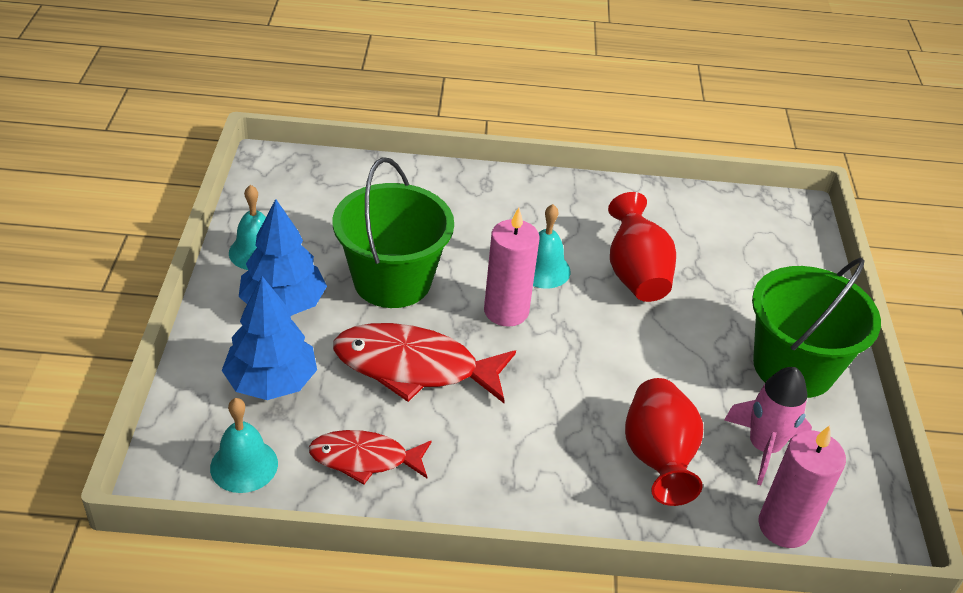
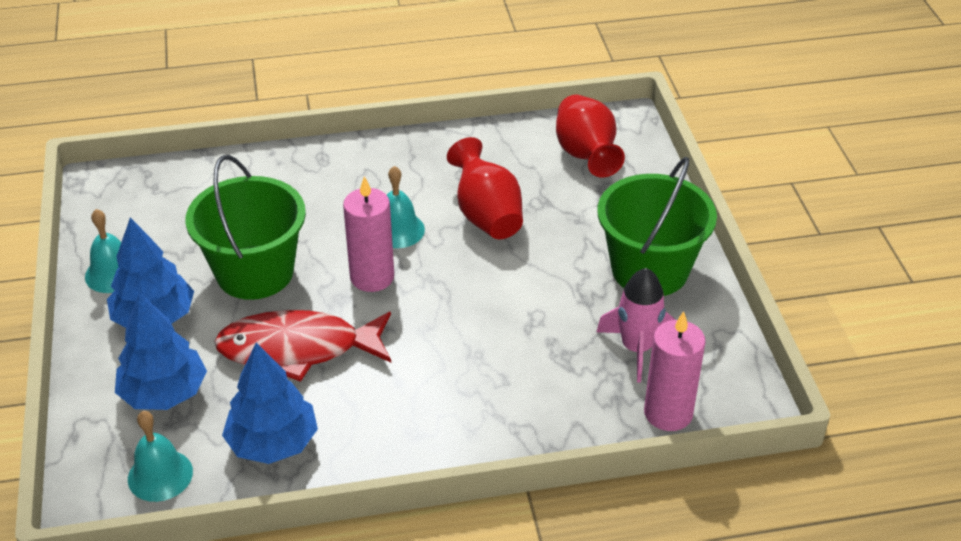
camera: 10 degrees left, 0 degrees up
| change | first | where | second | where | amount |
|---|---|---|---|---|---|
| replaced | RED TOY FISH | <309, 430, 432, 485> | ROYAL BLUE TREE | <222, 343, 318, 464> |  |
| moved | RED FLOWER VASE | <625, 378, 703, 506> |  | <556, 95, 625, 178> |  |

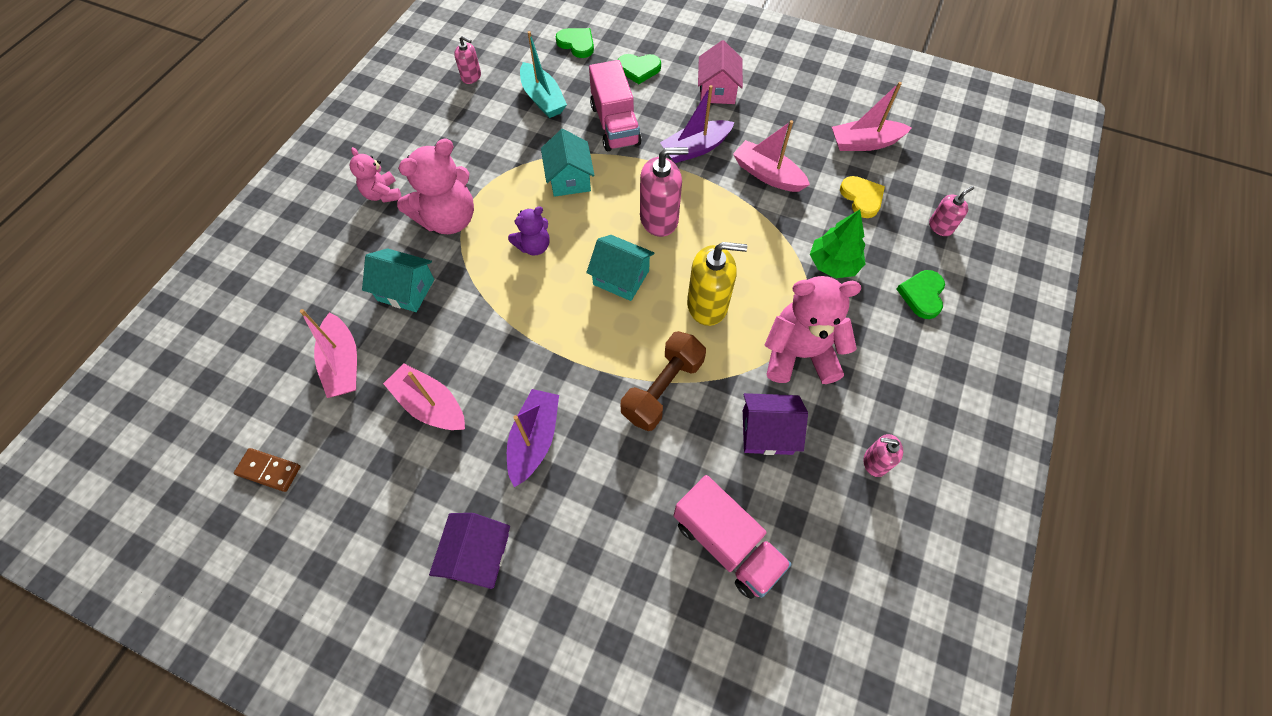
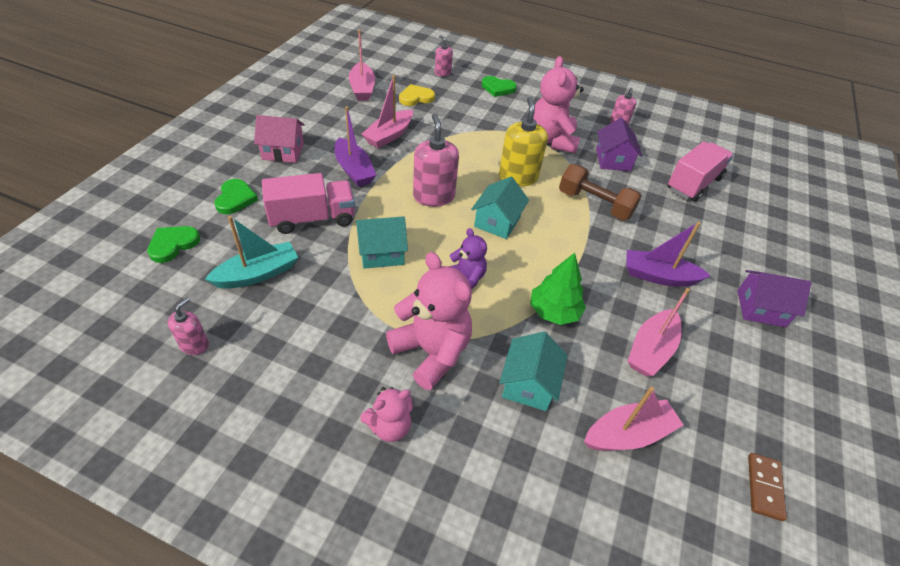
camera: 95 degrees left, 15 degrees down
| change | first | where | second | where | amount |
|---|---|---|---|---|---|
| moved | LEAF-GREEN TREE | <810, 210, 866, 278> |  | <530, 253, 586, 325> |  |

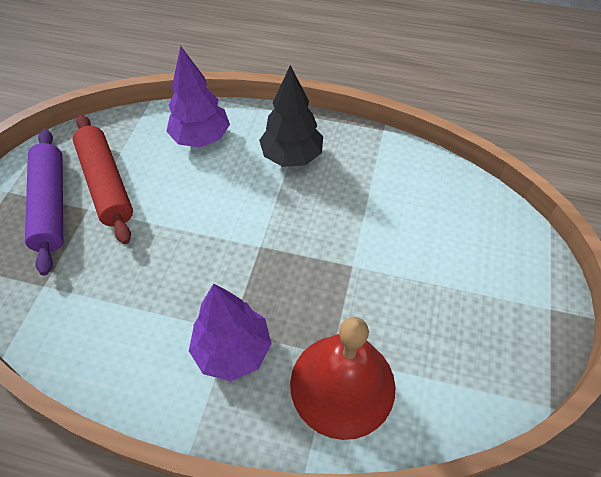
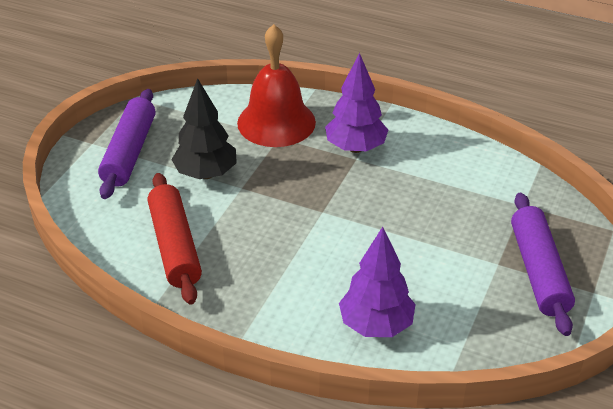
camera: 170 degrees left, 15 degrees down
| change | first | where | second | where | amount |
|---|---|---|---|---|---|
| moved | RED ROLLING PIN | <73, 114, 133, 244> |  | <148, 173, 202, 305> |  |
| moved | EBONY TREE | <259, 65, 323, 167> |  | <171, 78, 237, 179> |  |
| added |  |  | PURPLE ROLLING PIN | <98, 89, 156, 199> |  |

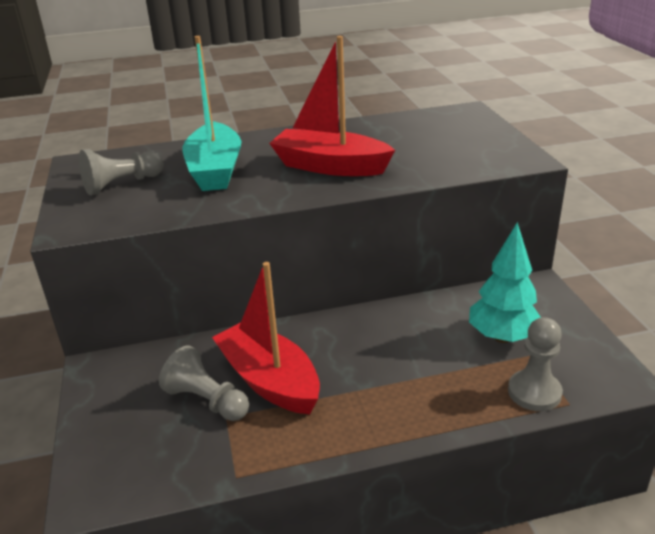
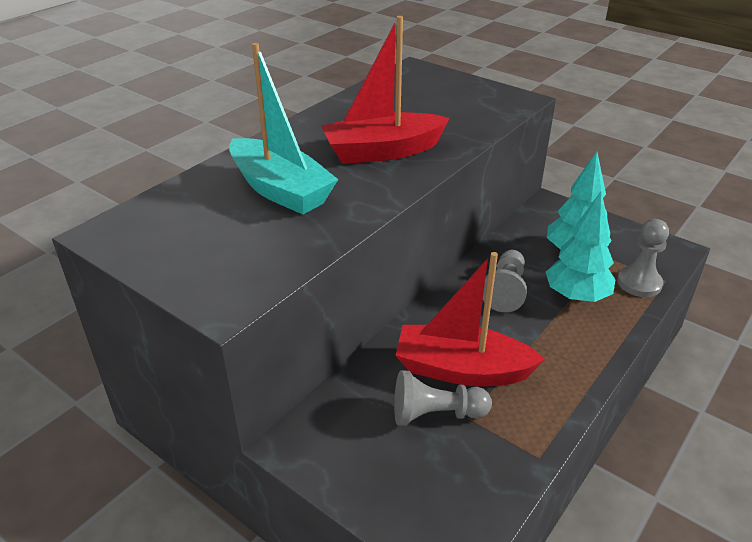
camera: 40 degrees left, 5 degrees up
| change | first | where | second | where | amount |
|---|---|---|---|---|---|
| moved | GREY PAWN | <79, 149, 164, 195> |  | <483, 250, 527, 312> |  |
| added |  |  | TURQUOISE TREE | <546, 191, 616, 303> |  |

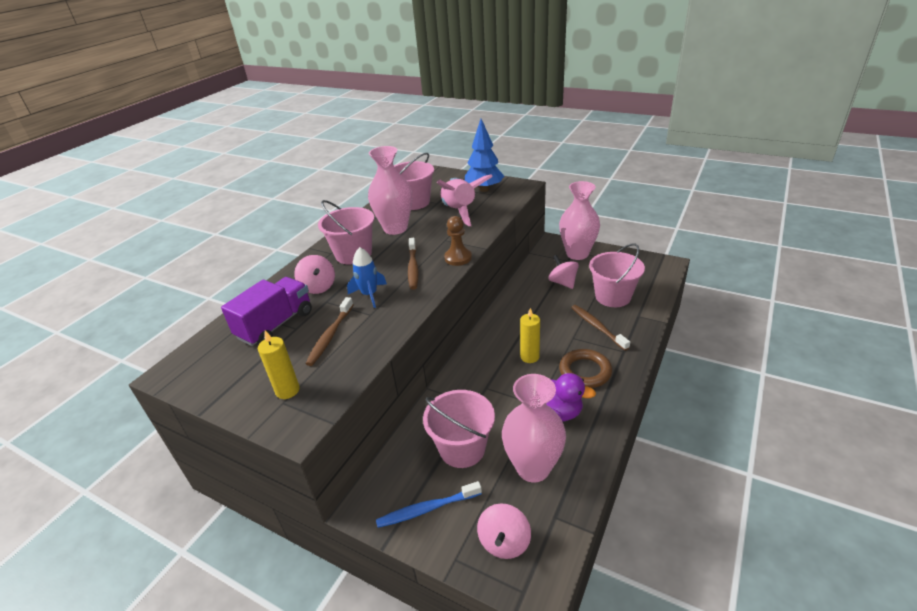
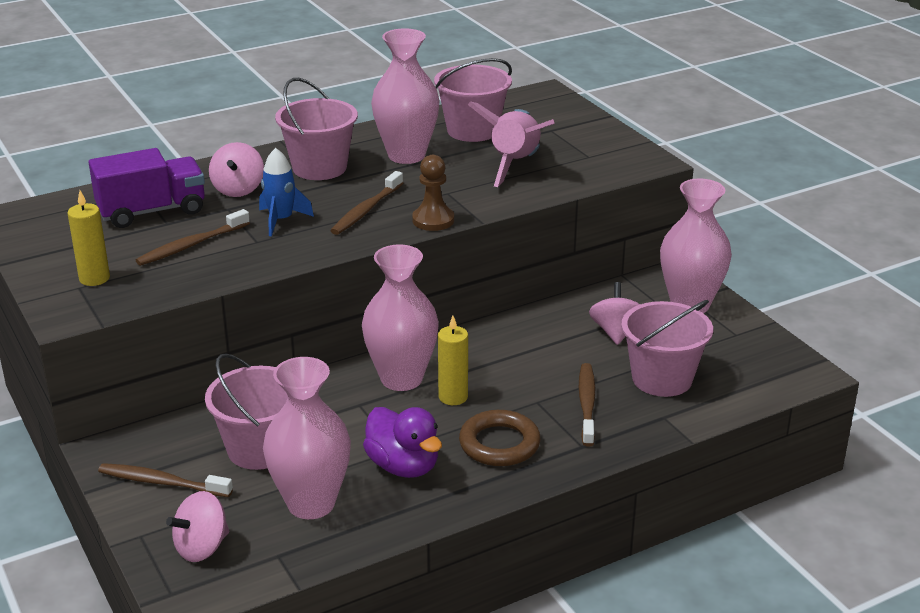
camera: 30 degrees right, 5 degrees down
| change | first | where | second | where | amount |
|---|---|---|---|---|---|
| recoloured | ROYAL BLUE DENTAL BRUSH | <376, 481, 482, 528> | DARK BROWN DENTAL BRUSH | <98, 463, 233, 497> |  |
| removed | ROYAL BLUE TREE | <465, 119, 504, 192> |  |  |  |
| added |  |  | ROSY FLOWER VASE | <362, 245, 439, 391> |  |

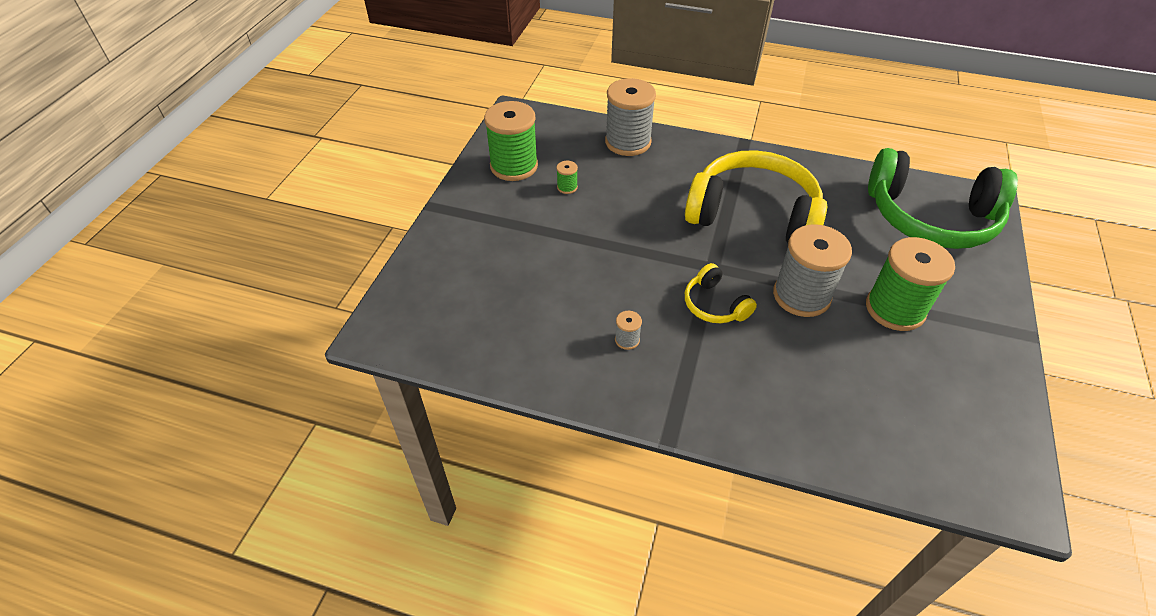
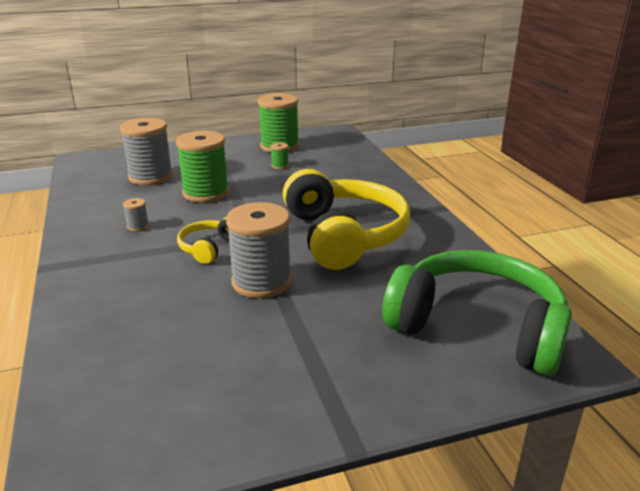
camera: 55 degrees right, 20 degrees down
| change | first | where | second | where | amount |
|---|---|---|---|---|---|
| moved | GREY BOBBIN | <605, 78, 656, 156> |  | <120, 118, 173, 185> |  |
| moved | LEAF-GREEN BOBBIN | <866, 237, 955, 331> |  | <176, 131, 229, 203> |  |
| turned | LEAF-GREEN HEADSET | <868, 148, 1018, 249> |  | <382, 250, 572, 376> | 135 degrees clockwise |

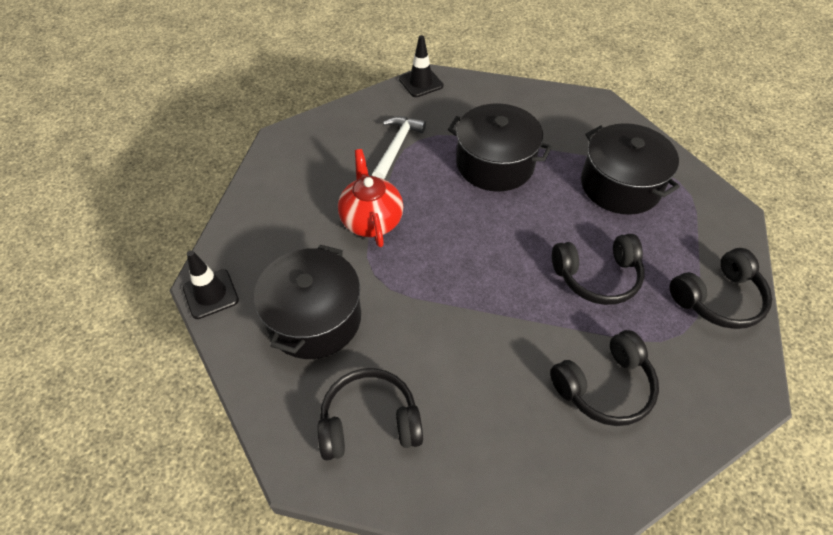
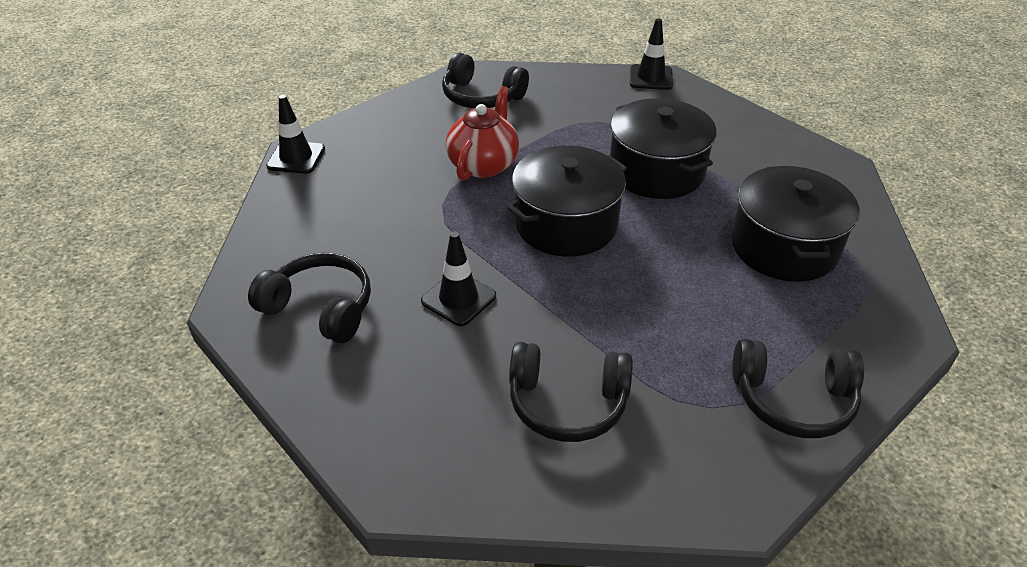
camera: 35 degrees right, 10 degrees down
| change | first | where | second | where | amount |
|---|---|---|---|---|---|
| moved | EBONY POT | <254, 245, 361, 359> |  | <506, 146, 627, 257> |  |
| removed | SNOW-WHITE CLAW HAMMER | <372, 116, 426, 179> |  |  |  |
| moved | EBONY HEADSET | <552, 234, 645, 305> |  | <442, 53, 529, 108> |  |
| added |  |  | EBONY SAFETY CONE | <421, 232, 496, 326> |  |

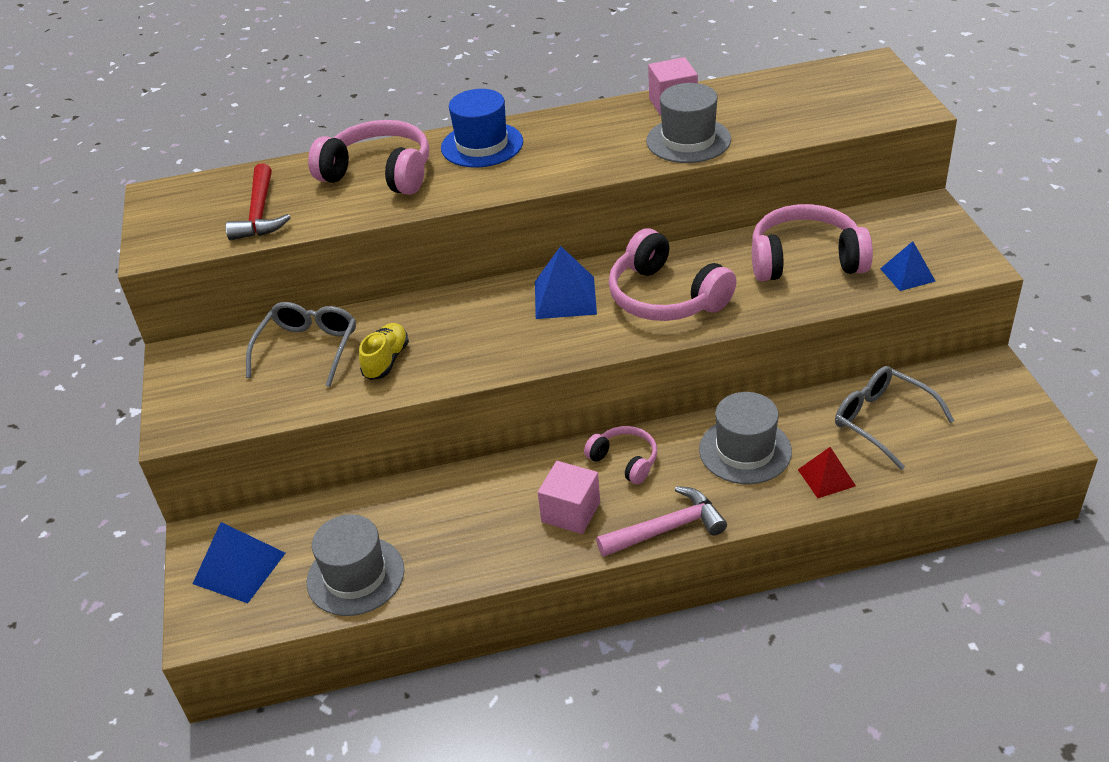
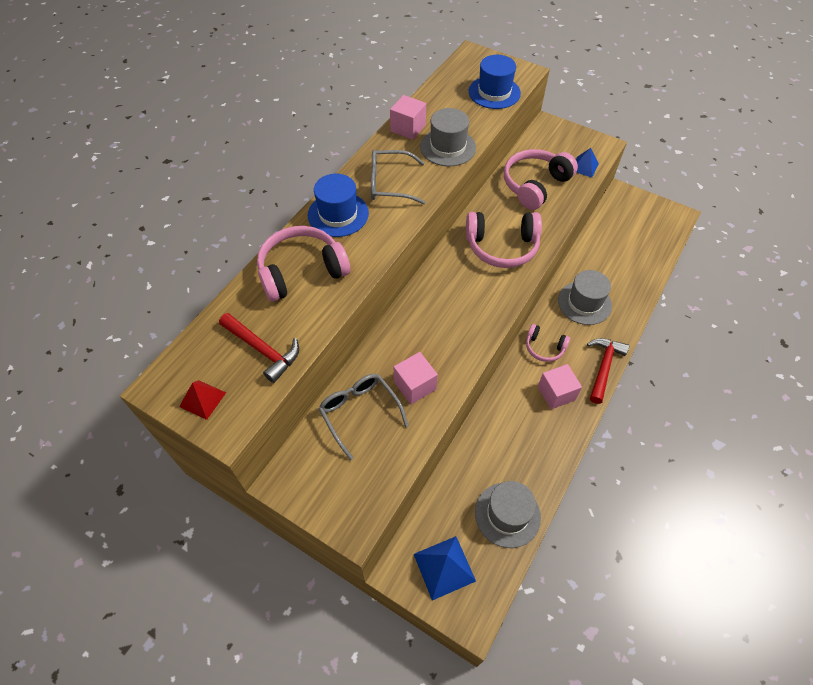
camera: 50 degrees left, 15 degrees up
| change | first | where | second | where | amount |
|---|---|---|---|---|---|
| replaced | GOLDEN LACE-UP SHOE | <359, 323, 409, 380> | ROSY BLOCK | <394, 352, 438, 404> |  |
| removed | ROYAL BLUE SOLID PYRAMID | <535, 246, 597, 319> |  |  |  |
| turned | ROSY HEADSET | <584, 426, 657, 485> |  | <526, 324, 570, 362> | 150 degrees counterclockwise |
| recoloured | ROSY CLAW HAMMER | <596, 486, 727, 557> | RED CLAW HAMMER | <587, 338, 629, 404> |  |
| moved | RED SOLID PYRAMID | <798, 447, 856, 498> |  | <179, 380, 226, 420> |  |
| moved | GREY SPECTACLES | <835, 366, 955, 470> |  | <371, 150, 425, 204> |  |
| added |  |  | ROYAL BLUE TOP HAT | <469, 55, 521, 109> |  |

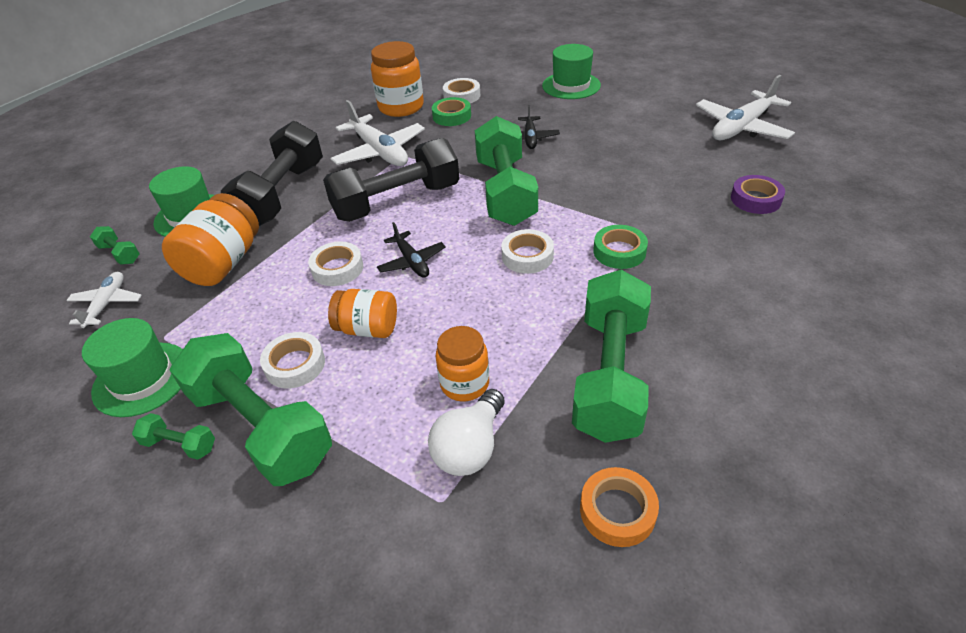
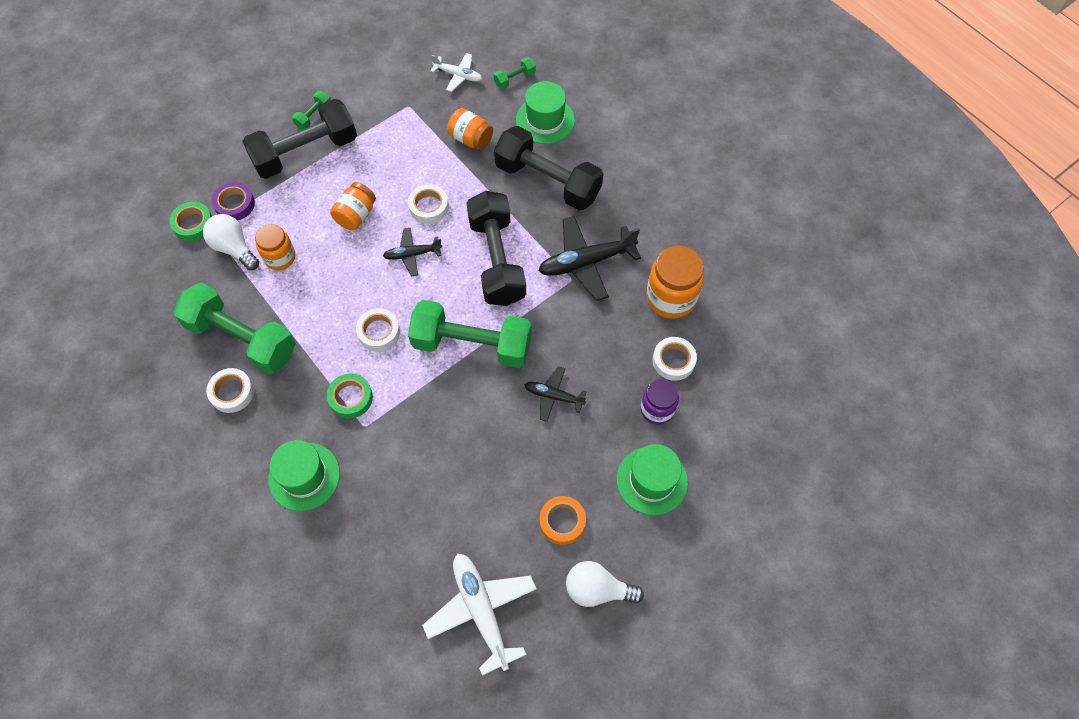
camera: 105 degrees right, 20 degrees up
| change | first | where | second | where | amount |
|---|---|---|---|---|---|
| moved | LEAF-GREEN TOP HAT | <82, 318, 183, 417> |  | <268, 440, 340, 511> |  |
| resized | ORANGE-COLOURED JAR | <162, 193, 259, 286> |  | <447, 108, 493, 150> | x0.64 |
| recoloured | LEAF-GREEN HAND WEIGHT | <170, 333, 332, 486> | EBONY HAND WEIGHT | <242, 99, 357, 179> |  |
| moved | SNOW-WHITE STICKY TAPE | <260, 332, 325, 389> |  | <206, 368, 254, 413> |  |
| recoloured | SNOW-WHITE AEROPLANE | <330, 100, 425, 166> | EBONY AEROPLANE | <538, 216, 641, 301> |  |
| moved | LEAF-GREEN STICKY TAPE | <432, 97, 471, 126> |  | <169, 202, 212, 241> |  |
| moved | ORANGE-COLOURED STICKY TAPE | <580, 467, 659, 547> |  | <539, 496, 586, 545> |  |
| moved | PURPLE STICKY TAPE | <731, 175, 785, 214> |  | <212, 182, 255, 221> |  |
| added |  |  | SNOW-WHITE LIGHT BULB | <566, 561, 644, 607> |  |
| added |  |  | PURPLE JAR | <640, 379, 679, 425> |  |

